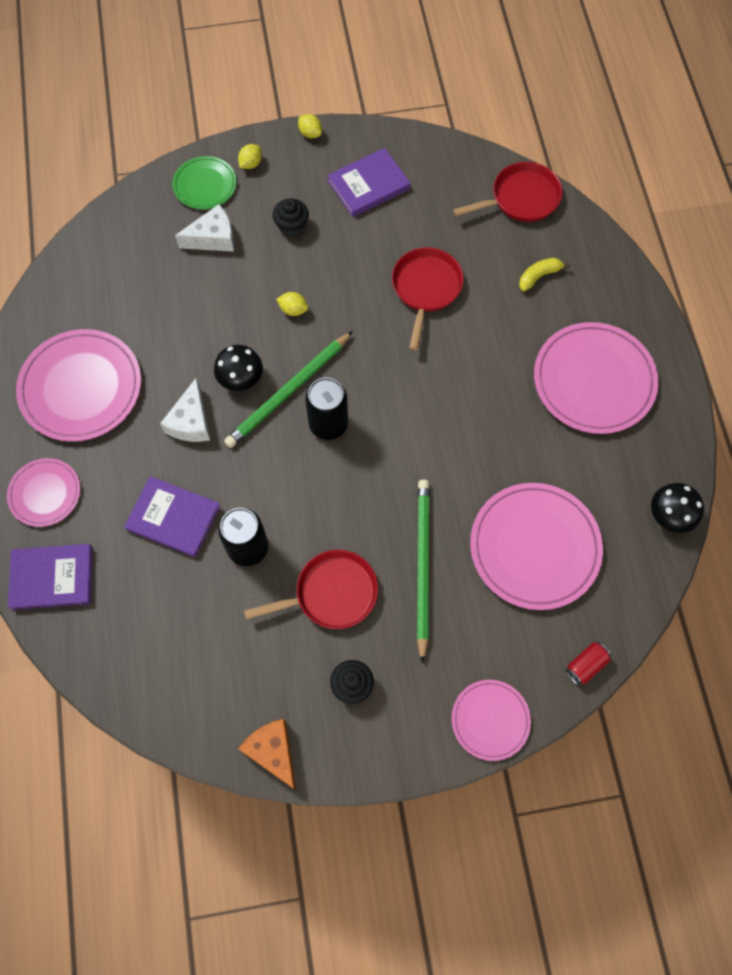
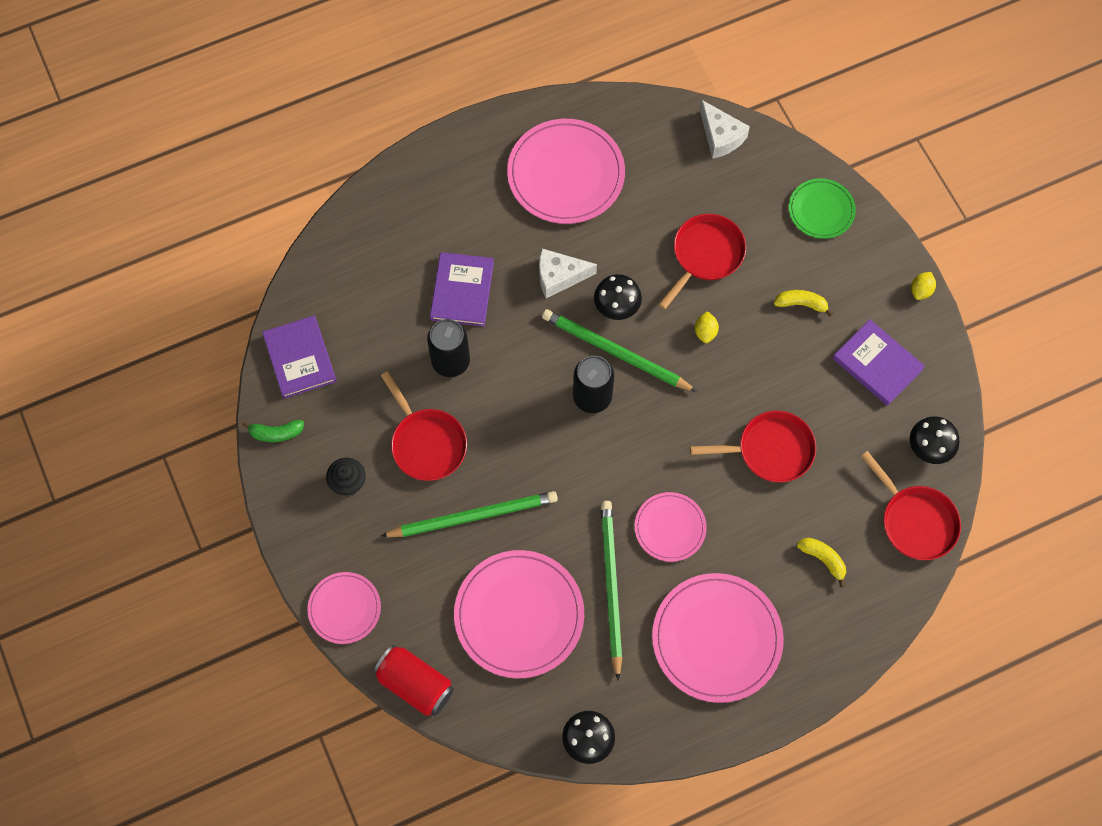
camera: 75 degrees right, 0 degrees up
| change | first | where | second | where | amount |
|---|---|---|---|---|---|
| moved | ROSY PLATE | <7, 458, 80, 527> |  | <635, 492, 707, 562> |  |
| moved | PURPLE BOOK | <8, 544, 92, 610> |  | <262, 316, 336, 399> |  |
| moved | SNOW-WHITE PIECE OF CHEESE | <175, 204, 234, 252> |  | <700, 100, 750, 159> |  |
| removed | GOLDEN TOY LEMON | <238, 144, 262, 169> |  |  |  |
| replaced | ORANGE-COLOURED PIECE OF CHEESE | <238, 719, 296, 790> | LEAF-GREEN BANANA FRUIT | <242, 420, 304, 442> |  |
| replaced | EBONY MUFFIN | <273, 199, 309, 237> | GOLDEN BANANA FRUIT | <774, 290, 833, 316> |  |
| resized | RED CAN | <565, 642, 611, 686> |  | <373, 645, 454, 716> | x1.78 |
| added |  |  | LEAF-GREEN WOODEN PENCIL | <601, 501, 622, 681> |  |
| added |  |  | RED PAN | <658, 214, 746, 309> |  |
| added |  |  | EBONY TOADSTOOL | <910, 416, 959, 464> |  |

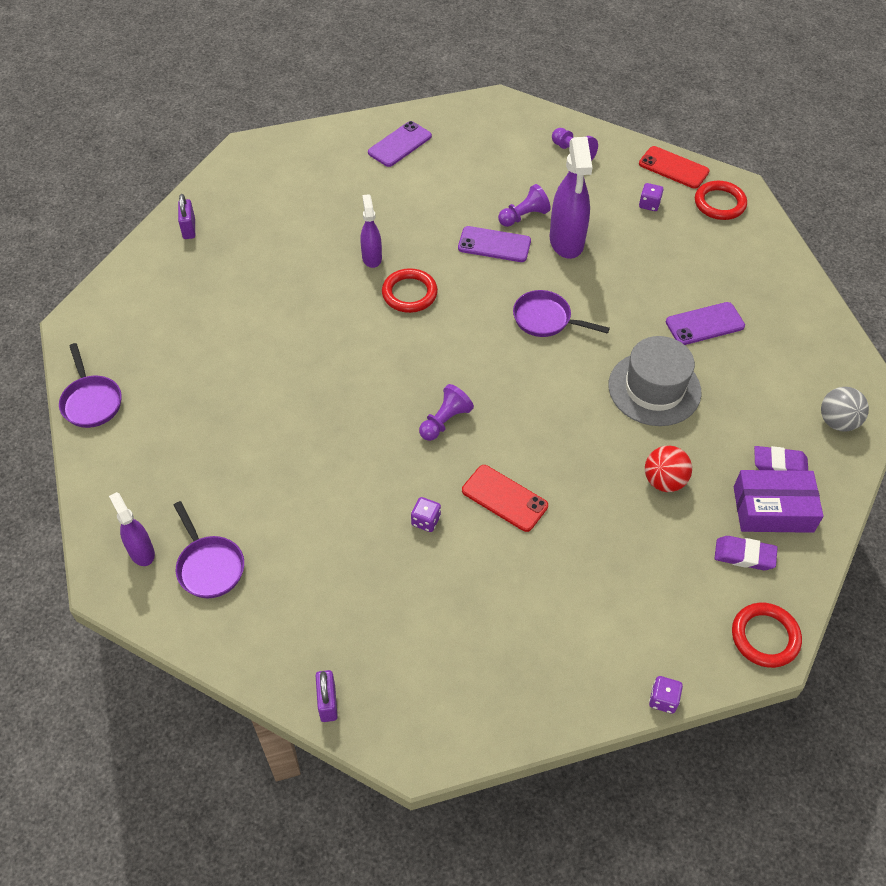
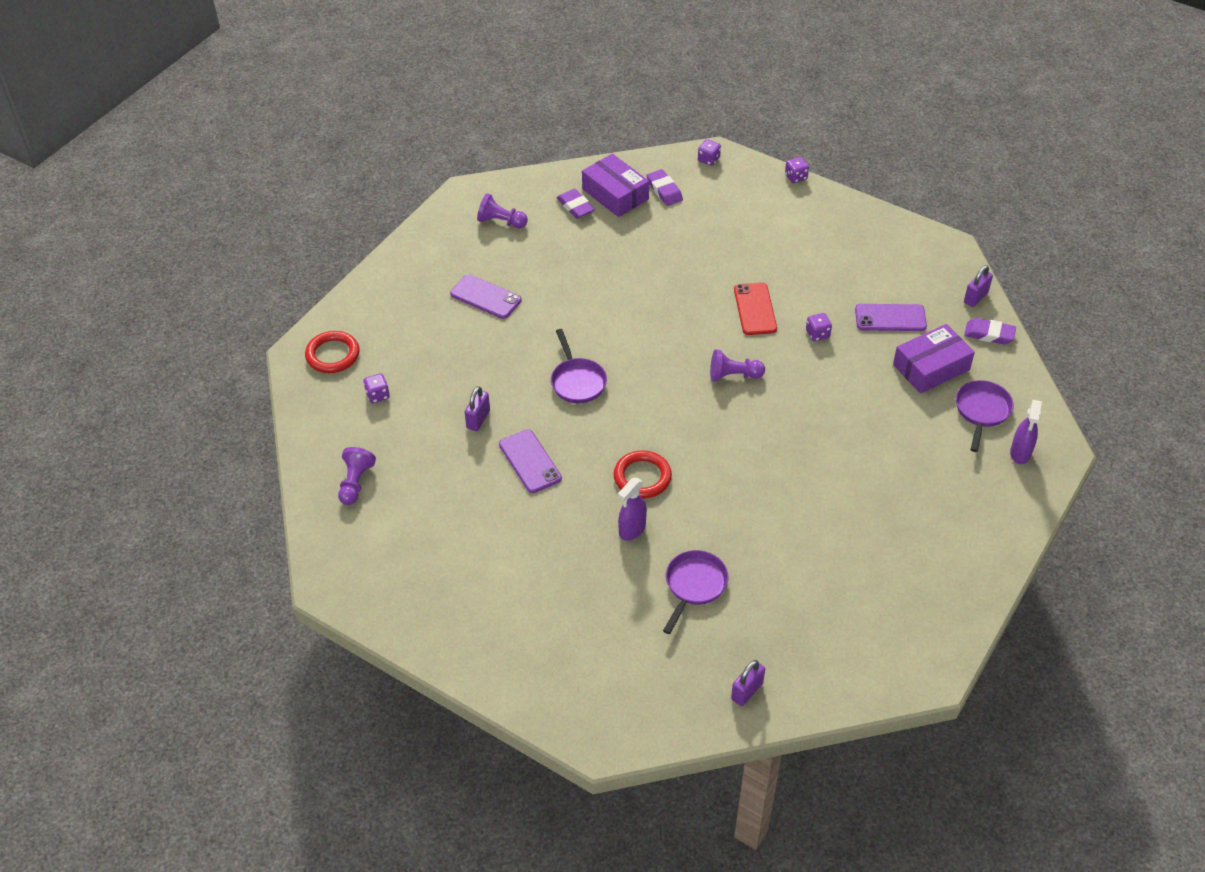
camera: 130 degrees left, 5 degrees down
| change | first | where | second | where | amount |
|---|---|---|---|---|---|
| moved | PURPLE PAN | <59, 343, 122, 428> |  | <663, 550, 729, 634> |  |
| moved | PURPLE PHONE | <368, 121, 432, 167> |  | <855, 304, 927, 331> |  |
| moved | PURPLE PAWN | <498, 184, 551, 227> |  | <477, 193, 528, 228> |  |
| replaced | PURPLE SPRAY BOTTLE | <550, 137, 593, 259> | PURPLE PADLOCK | <465, 386, 490, 431> |  |
| removed | GREY TOP HAT | <608, 336, 702, 426> |  |  |  |
| removed | RED PHONE | <639, 146, 710, 189> |  |  |  |
| removed | RED SPHERE | <645, 446, 692, 492> |  |  |  |
| replaced | RED TORUS | <732, 603, 802, 668> | PURPLE DICE | <698, 139, 721, 166> |  |
| removed | GREY SPHERE | <821, 387, 869, 431> |  |  |  |
| added |  |  | PURPLE PARCEL | <893, 324, 975, 394> |  |
| added |  |  | PURPLE ERASER | <964, 318, 1016, 345> |  |

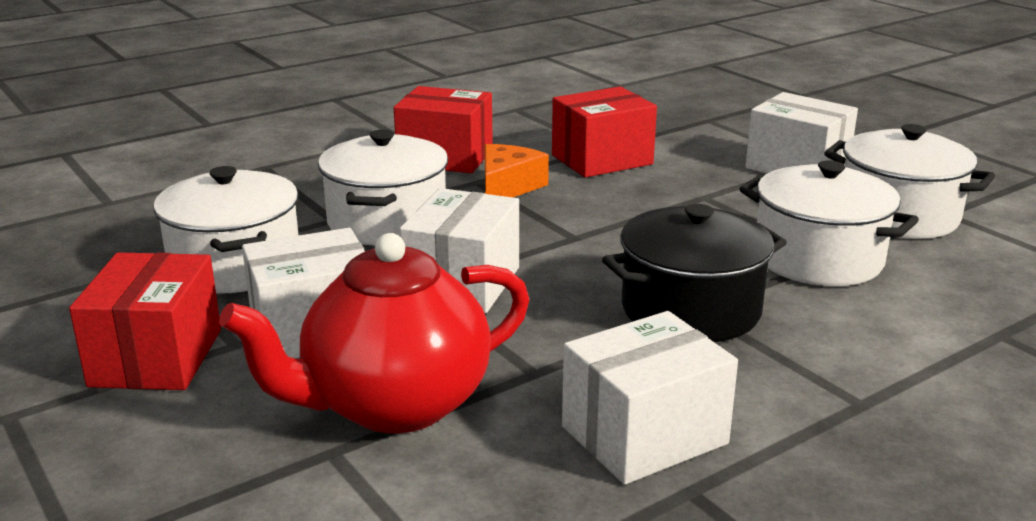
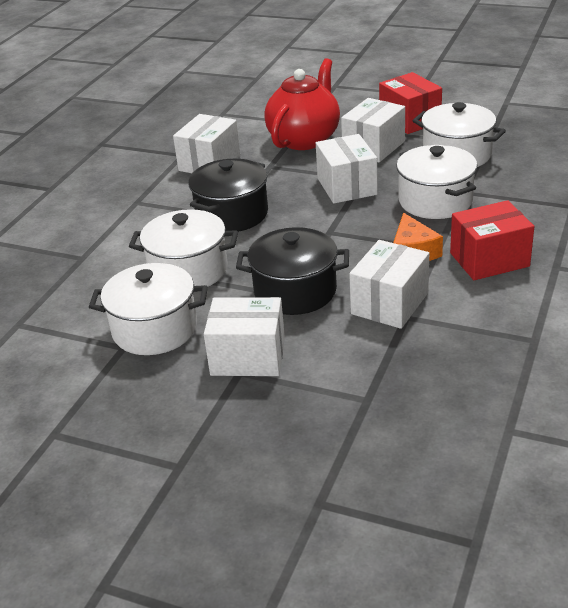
camera: 150 degrees right, 10 degrees up
| change | first | where | second | where | amount |
|---|---|---|---|---|---|
| recoloured | RED PARCEL | <552, 86, 657, 178> | SNOW-WHITE PARCEL | <349, 240, 429, 329> |  |
| added |  |  | EBONY POT | <236, 227, 349, 315> |  |

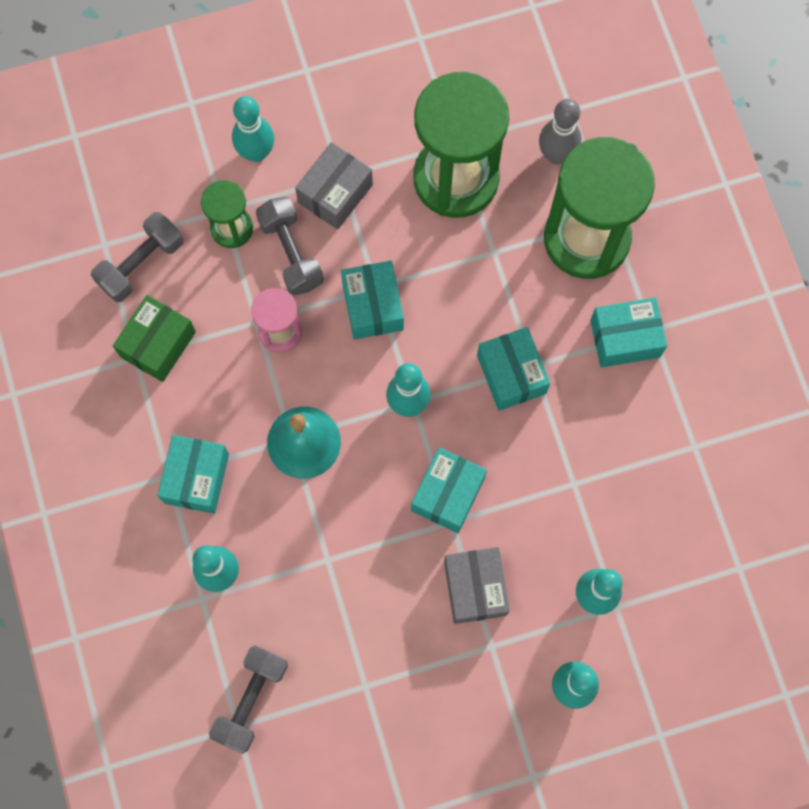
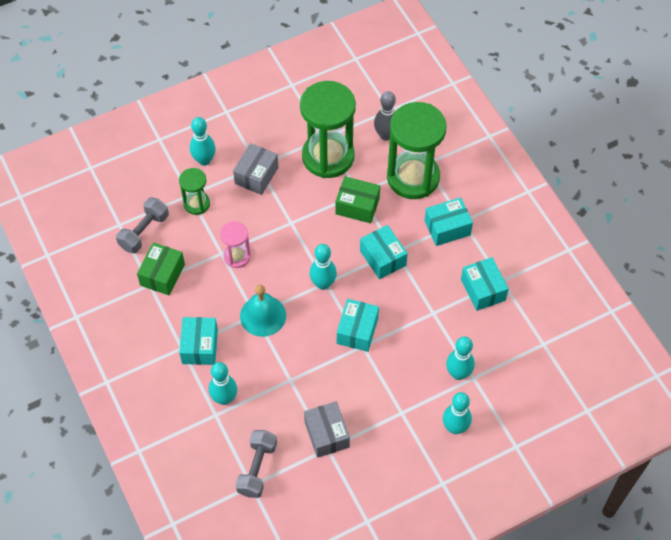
camera: 10 degrees left, 15 degrees down
| change | first | where | second | where | amount |
|---|---|---|---|---|---|
| removed | GREY HAND WEIGHT | <256, 197, 324, 295> |  |  |  |
| moved | TURQUOISE PARCEL | <341, 261, 404, 340> |  | <461, 257, 509, 311> |  |
| moved | GREY PARCEL | <444, 547, 510, 624> |  | <304, 401, 350, 458> |  |
| added |  |  | LEAF-GREEN PARCEL | <335, 176, 380, 223> |  |

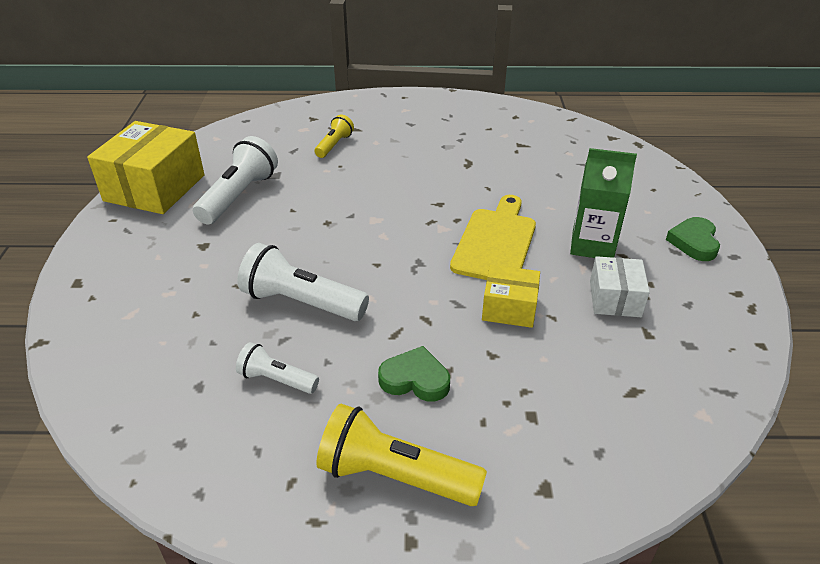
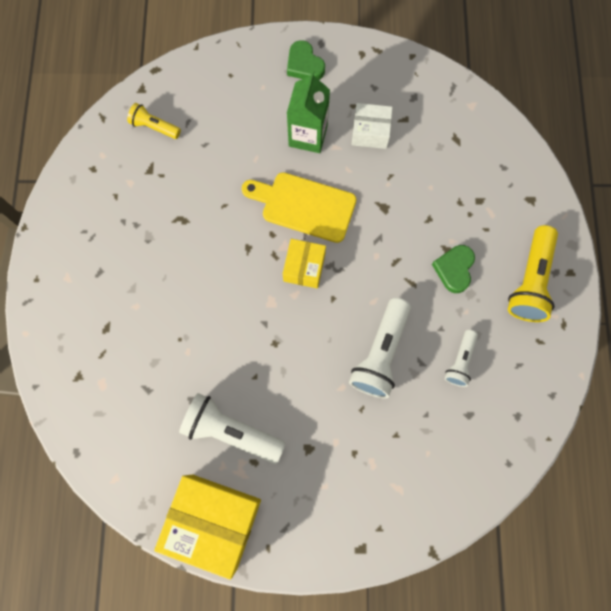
camera: 90 degrees left, 35 degrees up
| change | first | where | second | where | amount |
|---|---|---|---|---|---|
| moved | GOLDEN FLASHLIGHT | <314, 115, 354, 158> |  | <127, 103, 181, 139> |  |
| moved | GOLDEN PARCEL | <482, 265, 540, 328> |  | <283, 239, 326, 288> |  |
| turned | LEAF-GREEN HEART | <666, 217, 720, 261> |  | <287, 40, 325, 80> | 45 degrees clockwise |

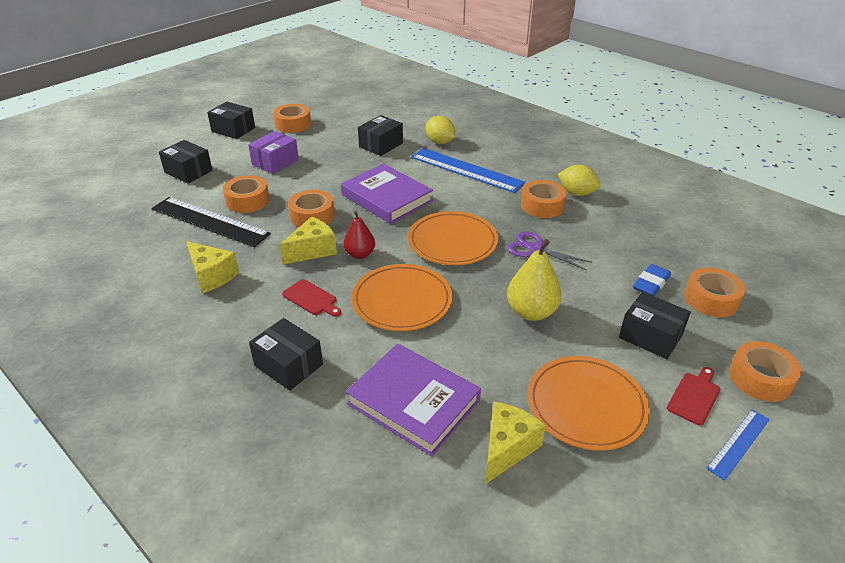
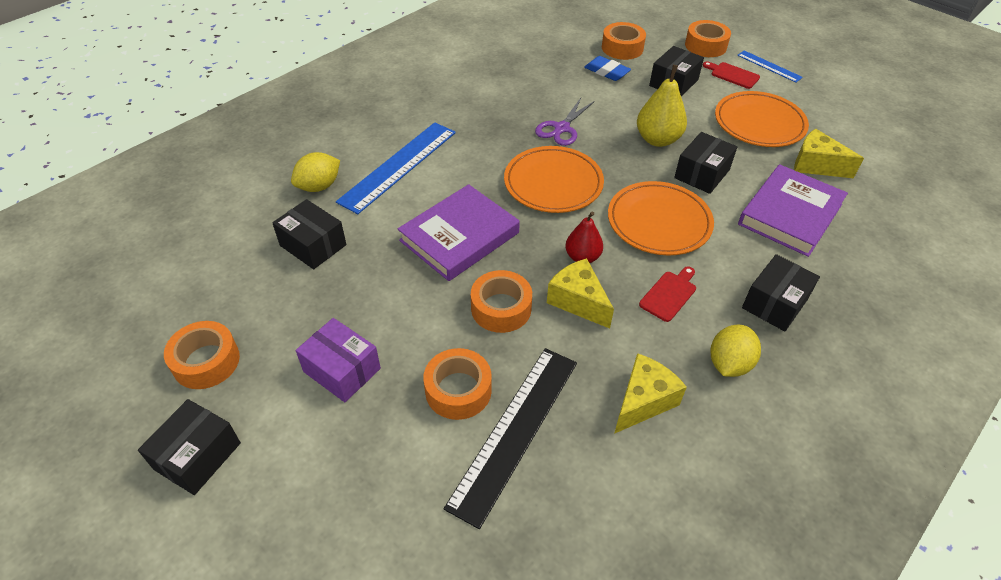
camera: 90 degrees left, 10 degrees up
| change | first | where | second | where | amount |
|---|---|---|---|---|---|
| moved | EBONY PARCEL | <159, 140, 213, 184> |  | <674, 132, 737, 194> |  |
| removed | ORANGE-COLOURED STICKY TAPE | <521, 180, 567, 218> |  |  |  |
| moved | GOLDEN TOY LEMON | <558, 165, 600, 196> |  | <711, 325, 761, 377> |  |

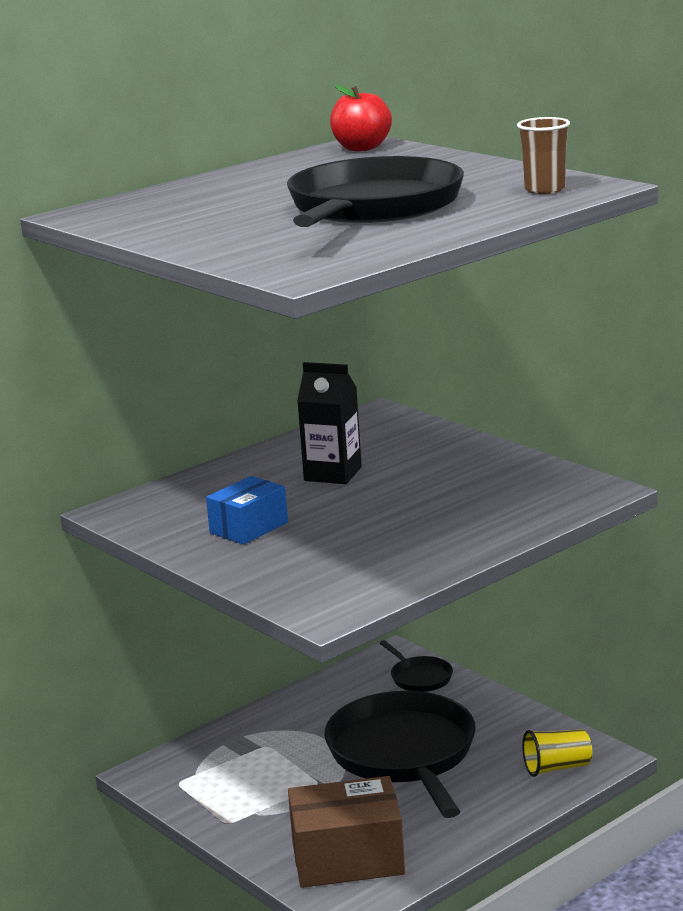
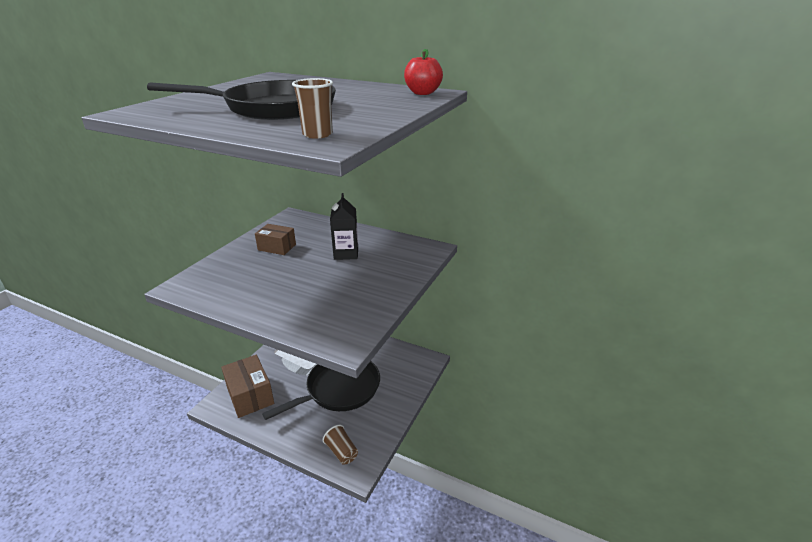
camera: 65 degrees right, 10 degrees up
| change | first | where | second | where | amount |
|---|---|---|---|---|---|
| recoloured | ROYAL BLUE PARCEL | <206, 476, 288, 545> | DARK BROWN PARCEL | <255, 224, 296, 255> |  |
| removed | EBONY PAN | <380, 640, 453, 692> |  |  |  |
| recoloured | GOLDEN BEAKER | <522, 729, 592, 777> | DARK BROWN BEAKER | <322, 425, 358, 465> |  |

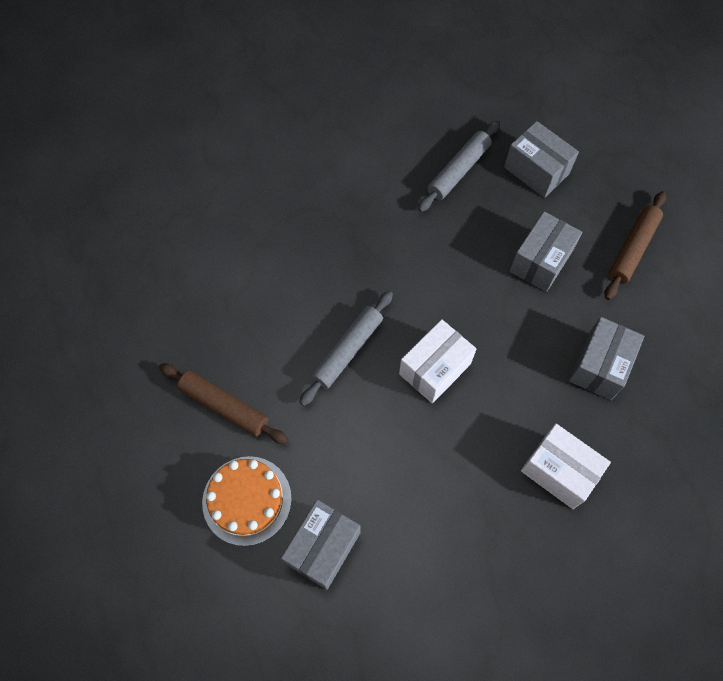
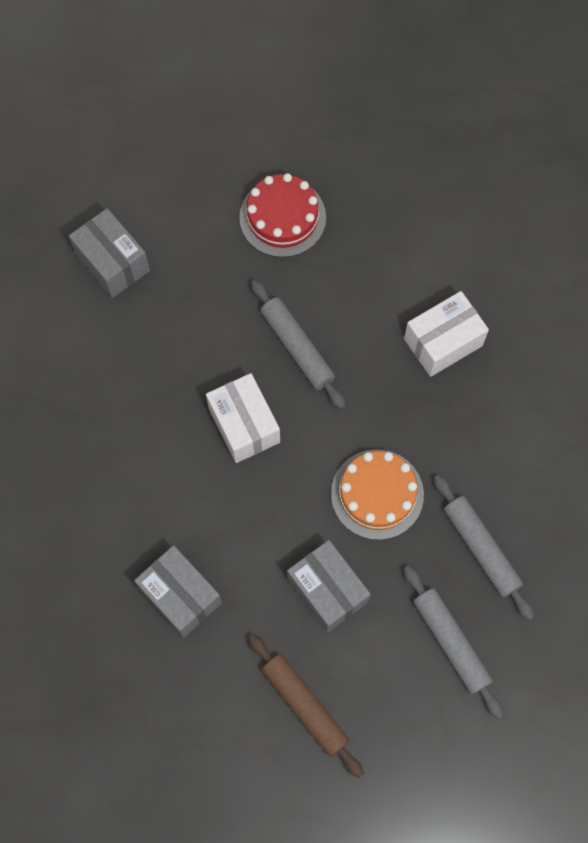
camera: 110 degrees right, 5 degrees up
| change | first | where | second | where | amount |
|---|---|---|---|---|---|
| replaced | DARK BROWN ROLLING PIN | <159, 363, 288, 444> | RED LAYER CAKE | <239, 173, 326, 257> |  |
| moved | ORANGE-COLOURED LAYER CAKE | <202, 456, 292, 546> |  | <331, 449, 424, 540> |  |
| replaced | GREY PARCEL | <504, 121, 579, 198> | GREY ROLLING PIN | <404, 566, 503, 719> |  |
| moved | SNOW-WHITE PARCEL | <521, 424, 611, 509> |  | <404, 291, 489, 377> |  |

